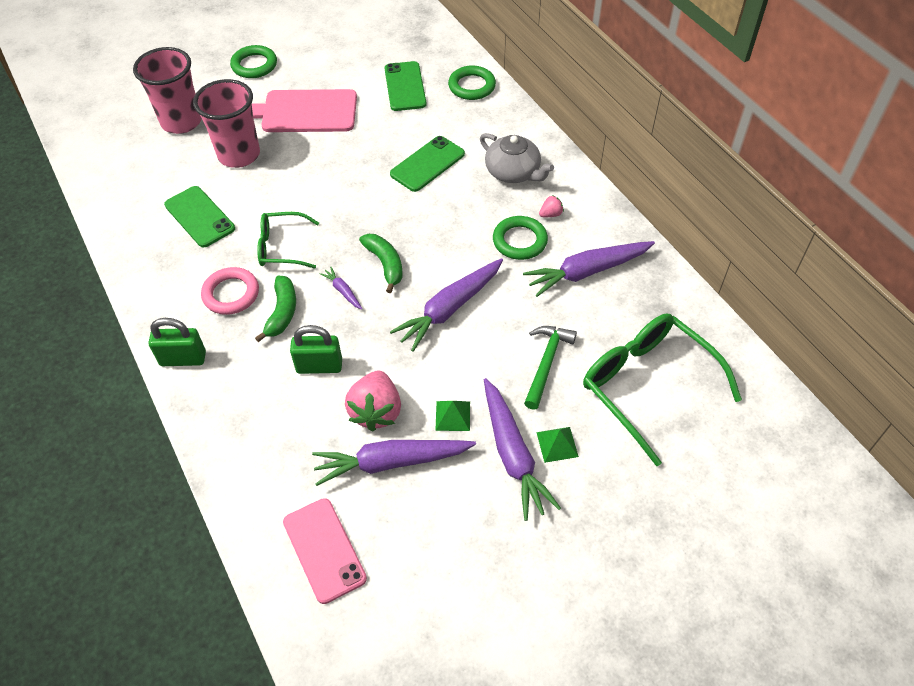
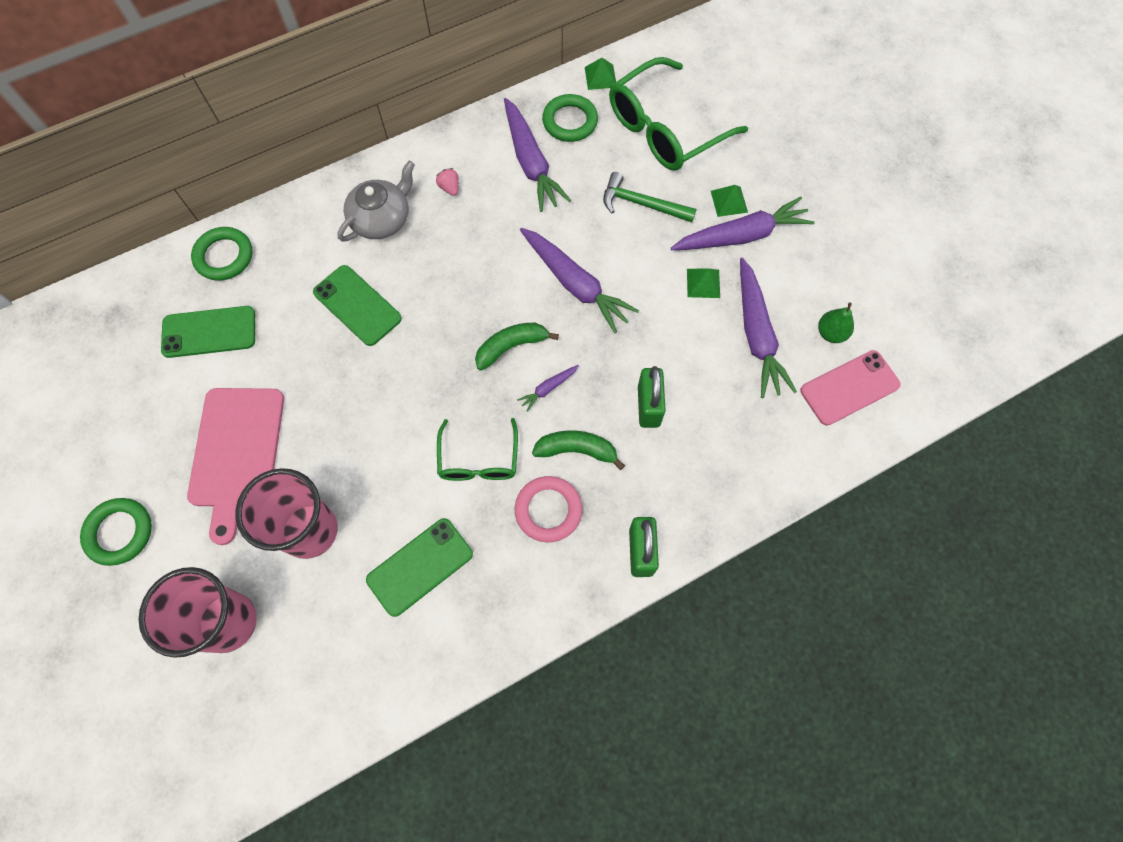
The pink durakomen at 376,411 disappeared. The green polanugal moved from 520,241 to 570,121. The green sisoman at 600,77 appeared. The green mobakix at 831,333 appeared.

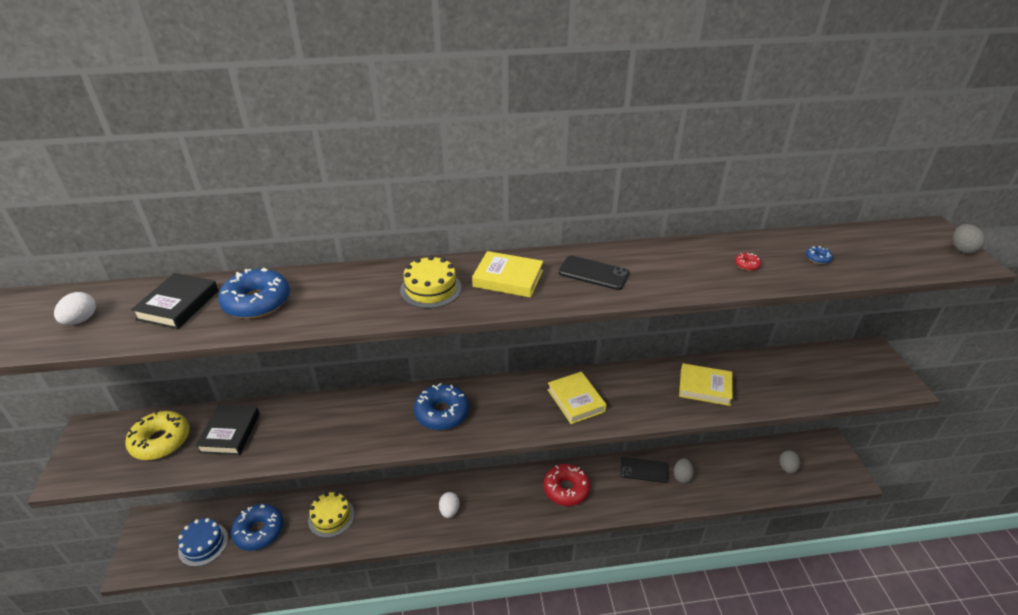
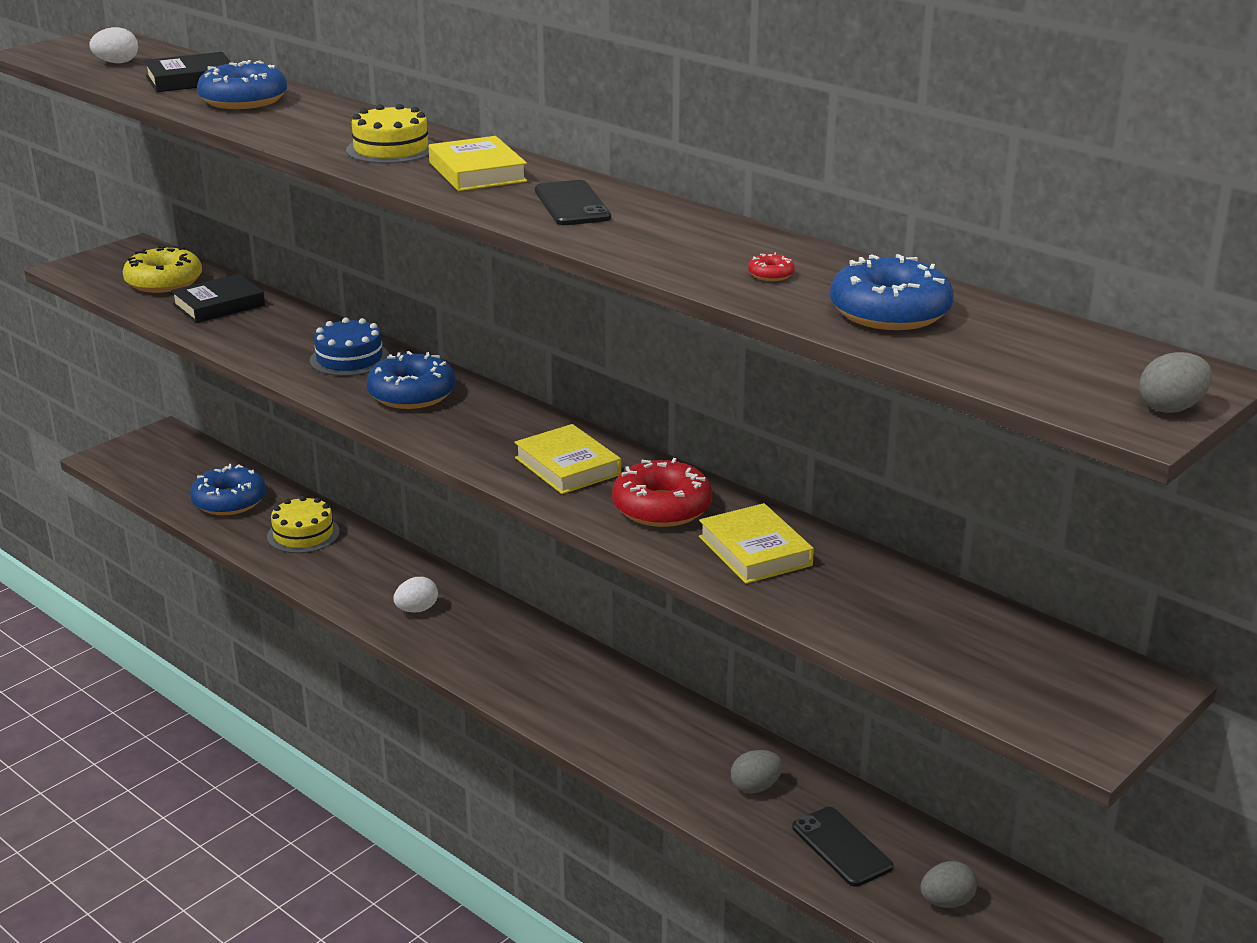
The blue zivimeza moved from 203,544 to 349,359. The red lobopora moved from 566,489 to 662,507. The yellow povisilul at 576,400 turned 60 degrees counterclockwise. The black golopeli moved from 644,470 to 841,847. The blue lobopora at 818,258 changed to 2.49 times the size.

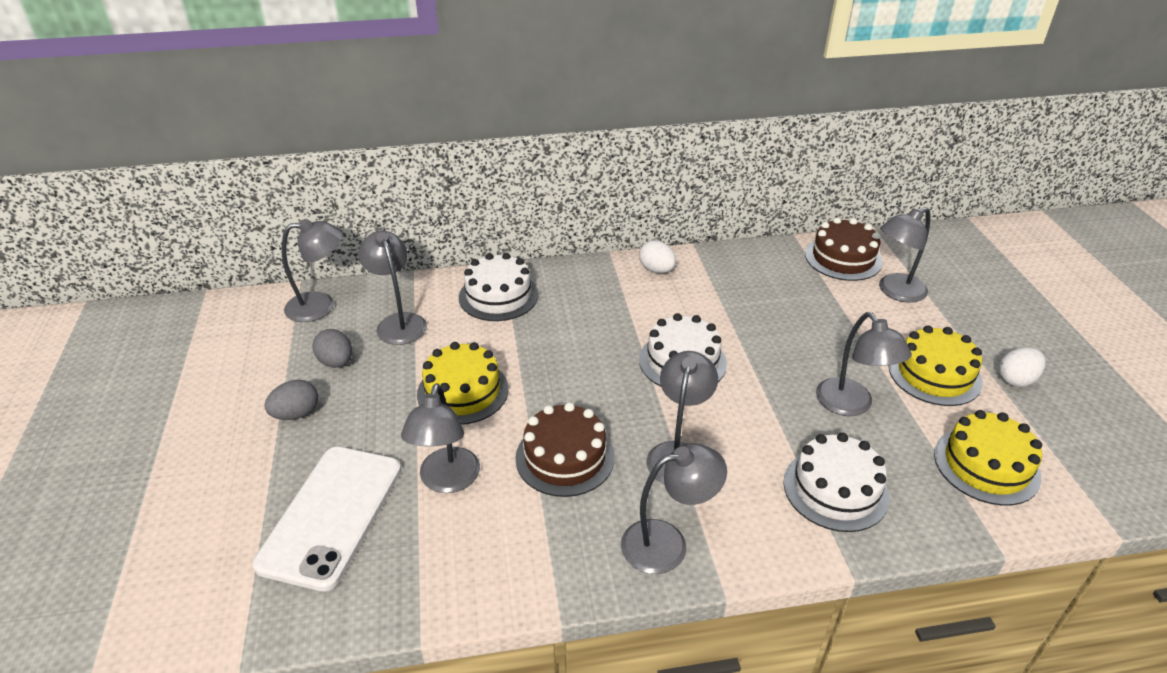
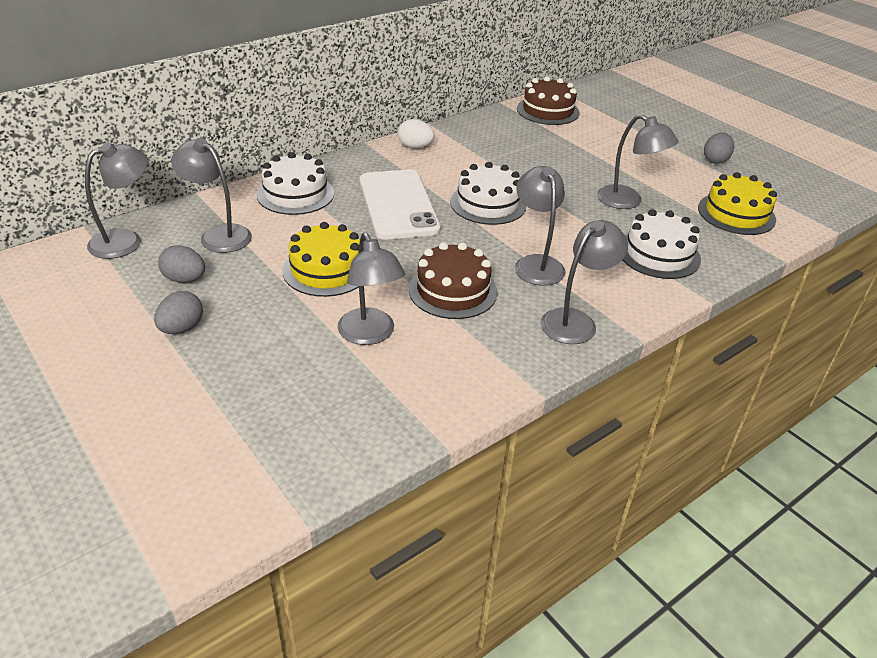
The white golopeli moved from 332,515 to 398,205. The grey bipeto at 895,292 disappeared. The yellow zivimeza at 934,374 disappeared. The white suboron at 1016,380 became the grey suboron at 715,160.

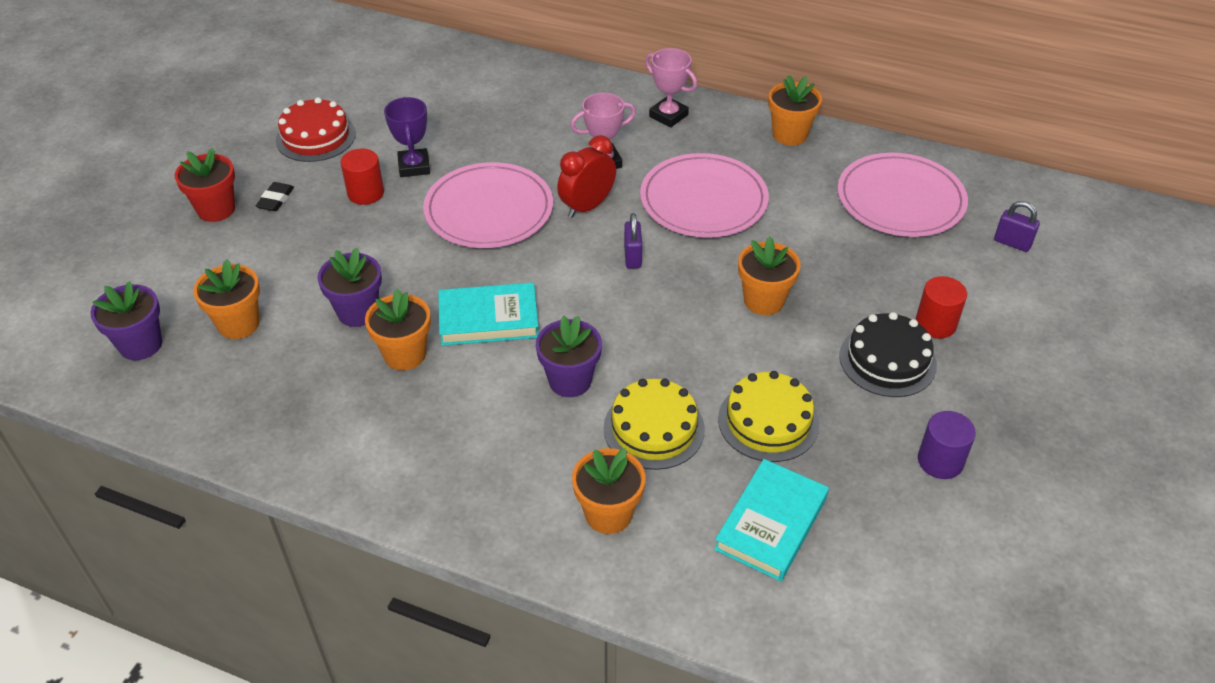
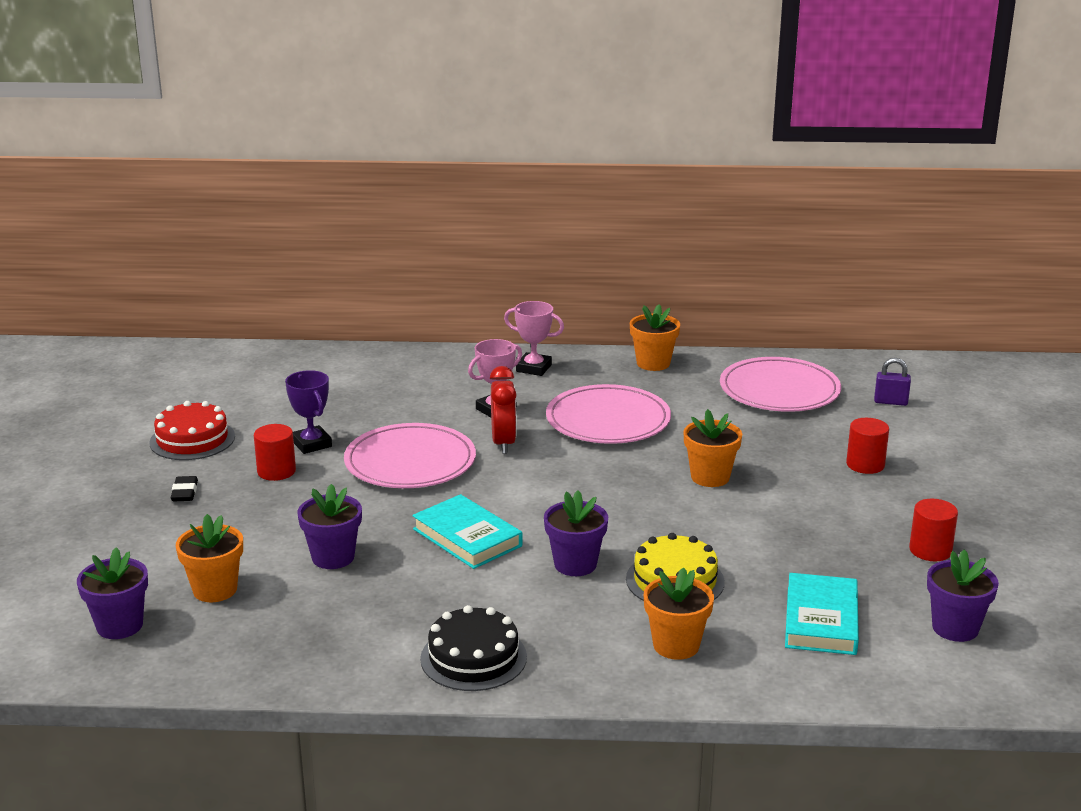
The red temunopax at 216,209 disappeared. The orange temunopax at 405,354 disappeared. The turquoise povisilul at 488,319 turned 75 degrees clockwise. The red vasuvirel at 587,207 turned 150 degrees clockwise. The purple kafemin at 632,257 disappeared. The yellow zivimeza at 768,421 disappeared. The black zivimeza moved from 887,360 to 473,658. The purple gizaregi at 940,461 became the red gizaregi at 930,550. The purple temunopax at 955,628 appeared.

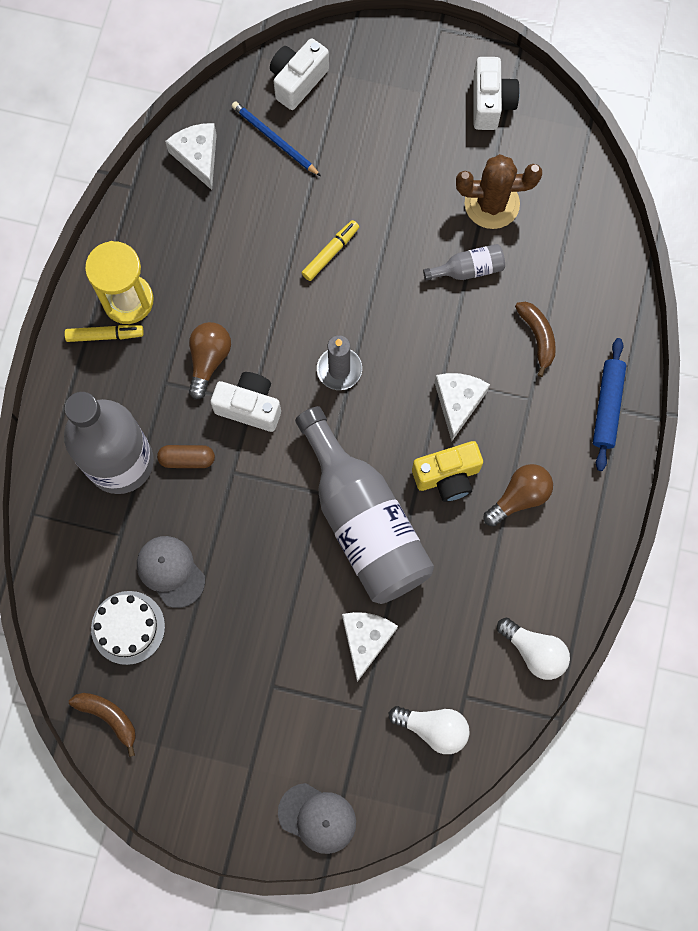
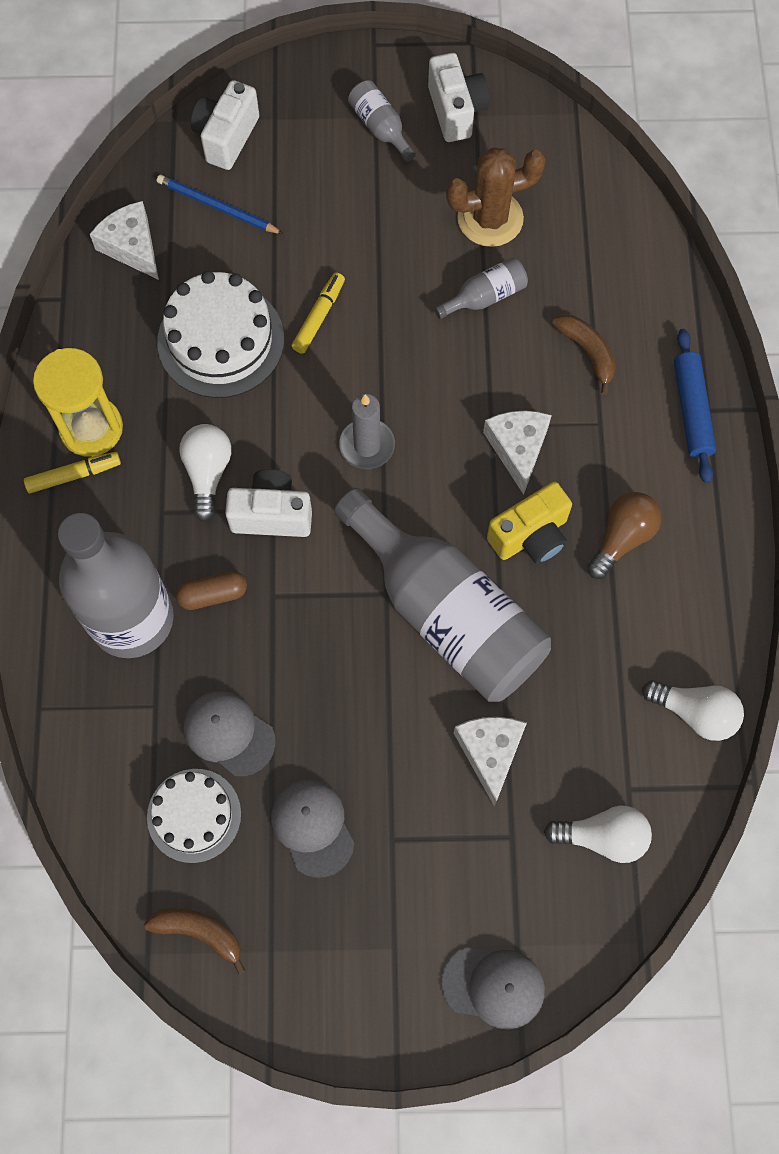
The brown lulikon at 209,360 became the white lulikon at 208,473. The white zivimeza at 221,340 appeared. The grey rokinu at 312,827 appeared. The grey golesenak at 380,127 appeared.

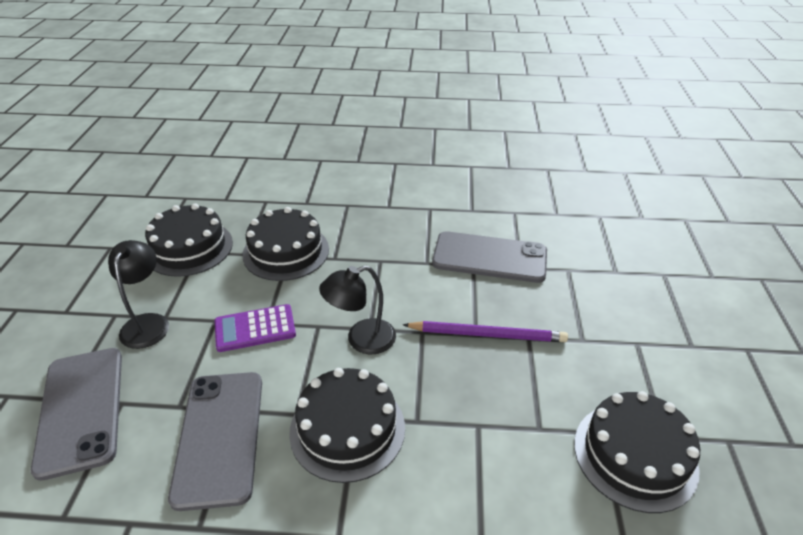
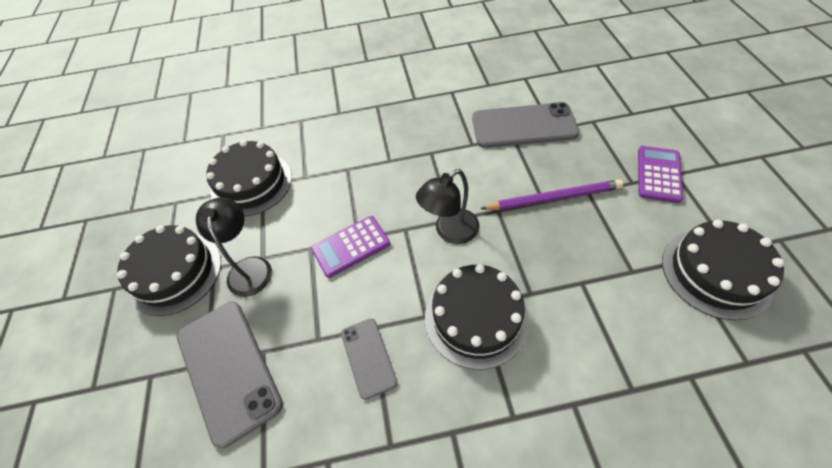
The grey golopeli at 219,437 changed to 0.55 times the size. The black zivimeza moved from 286,252 to 175,273. The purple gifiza at 658,174 appeared.

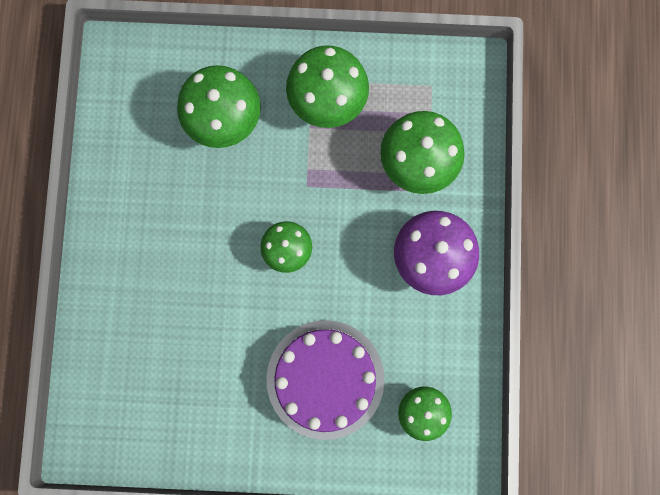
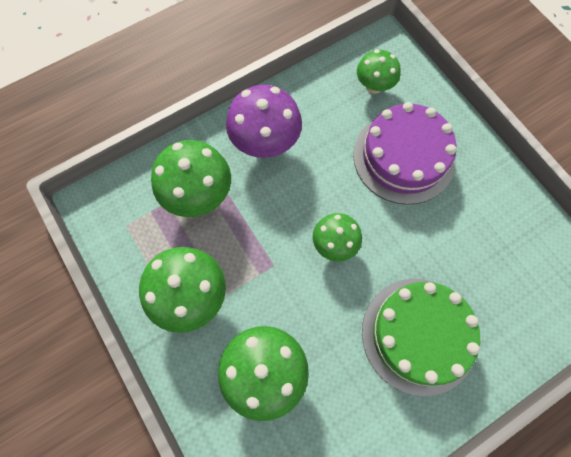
The green zivimeza at 419,335 appeared.

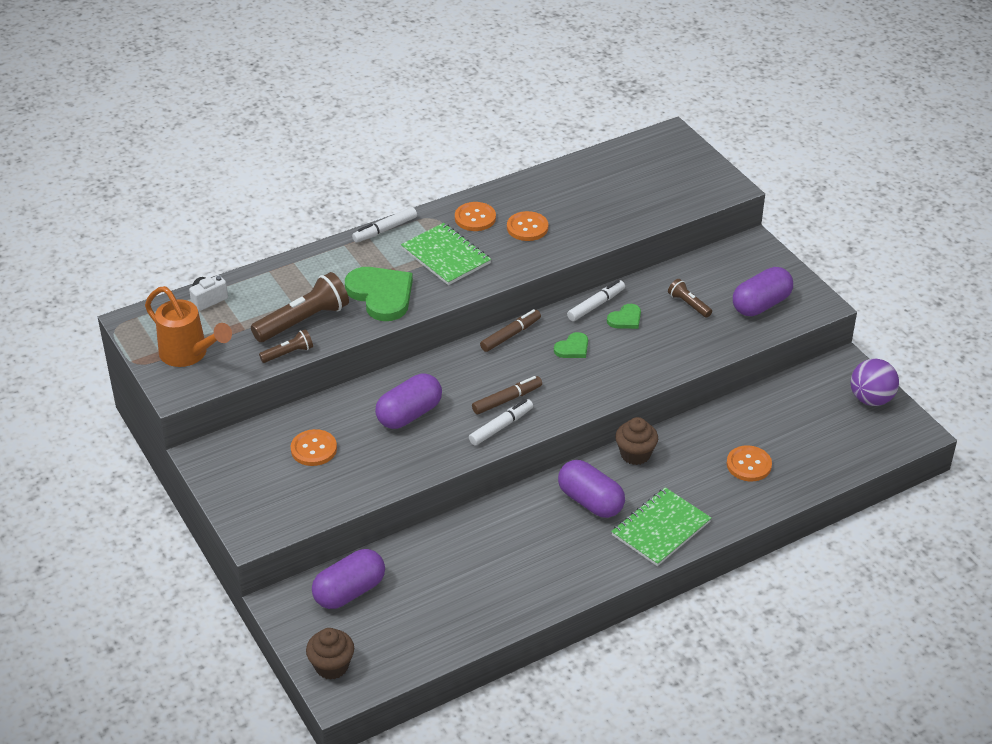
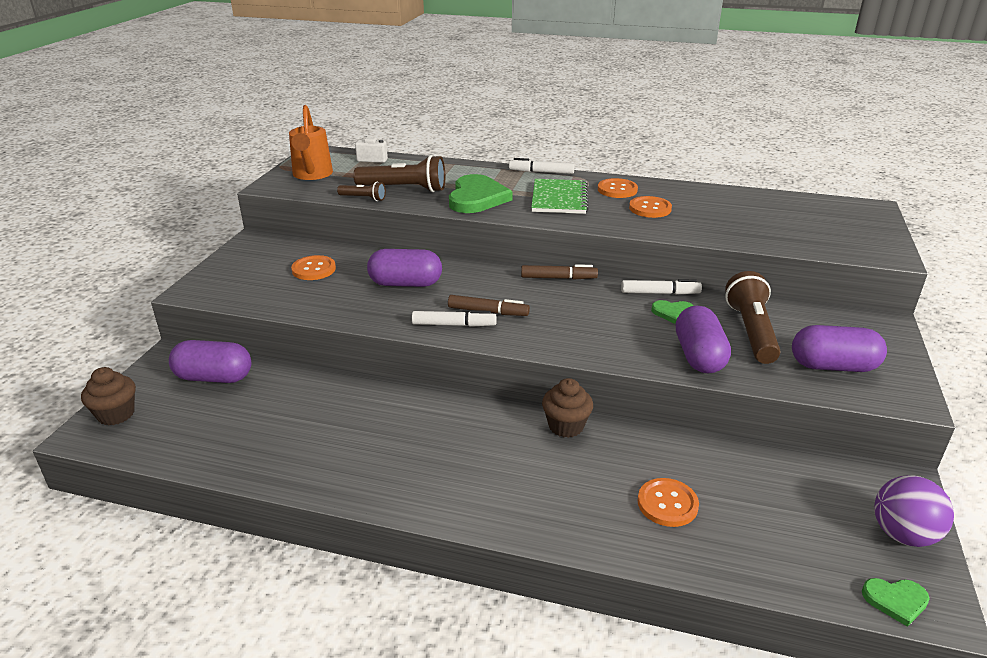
The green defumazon moved from 572,348 to 895,600. The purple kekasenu moved from 590,501 to 699,356. The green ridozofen at 661,528 disappeared. The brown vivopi at 688,304 changed to 1.92 times the size.

